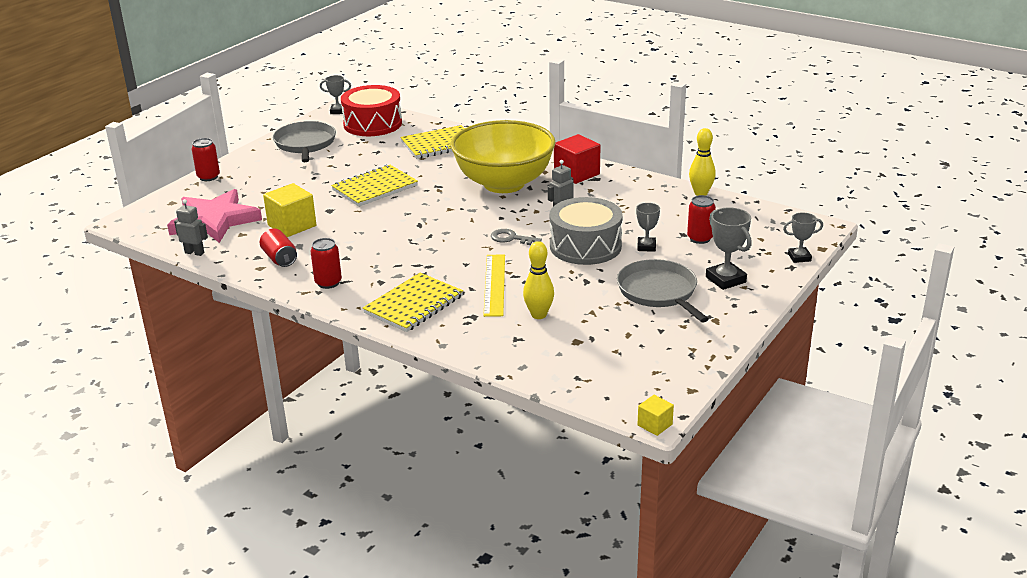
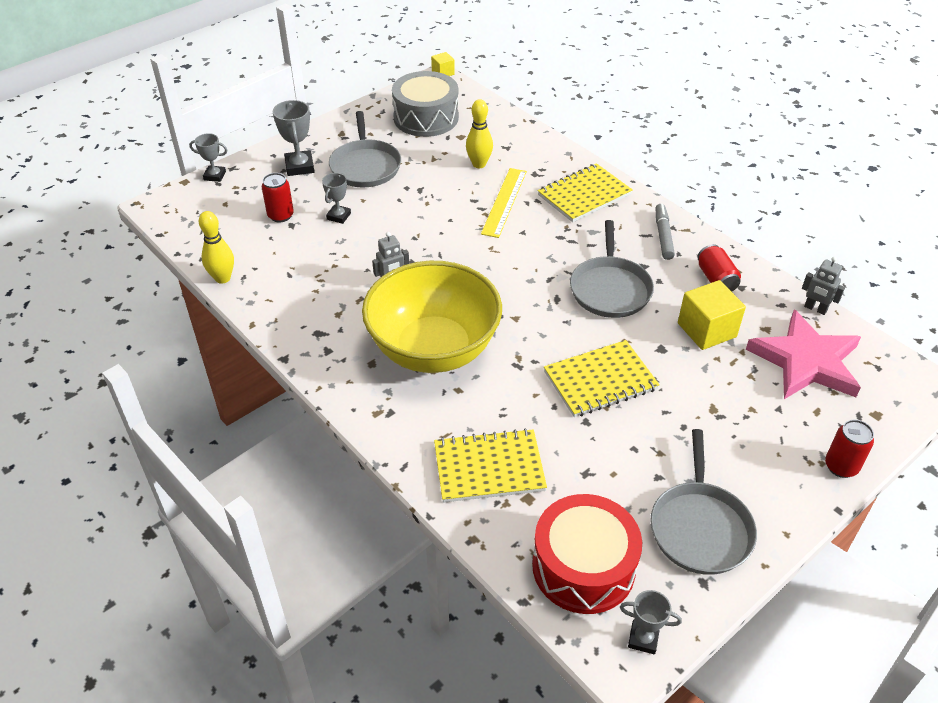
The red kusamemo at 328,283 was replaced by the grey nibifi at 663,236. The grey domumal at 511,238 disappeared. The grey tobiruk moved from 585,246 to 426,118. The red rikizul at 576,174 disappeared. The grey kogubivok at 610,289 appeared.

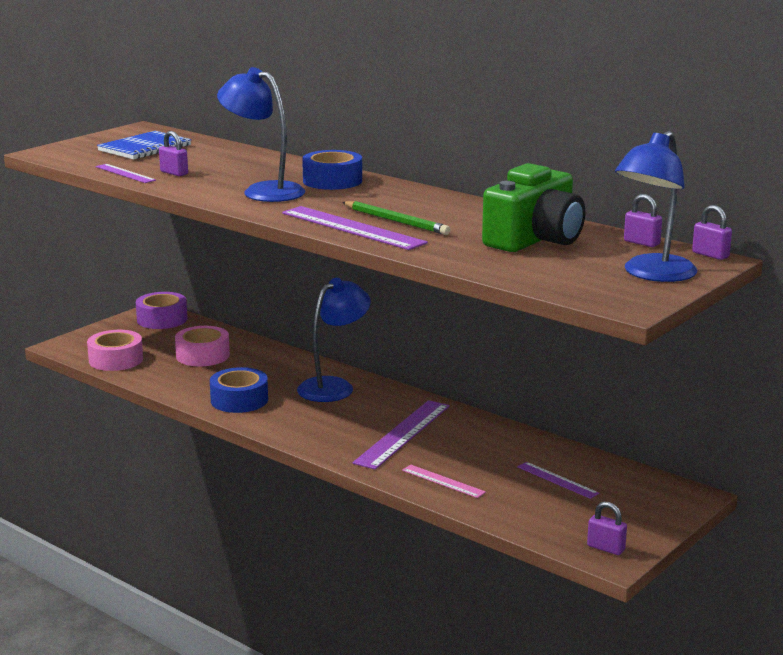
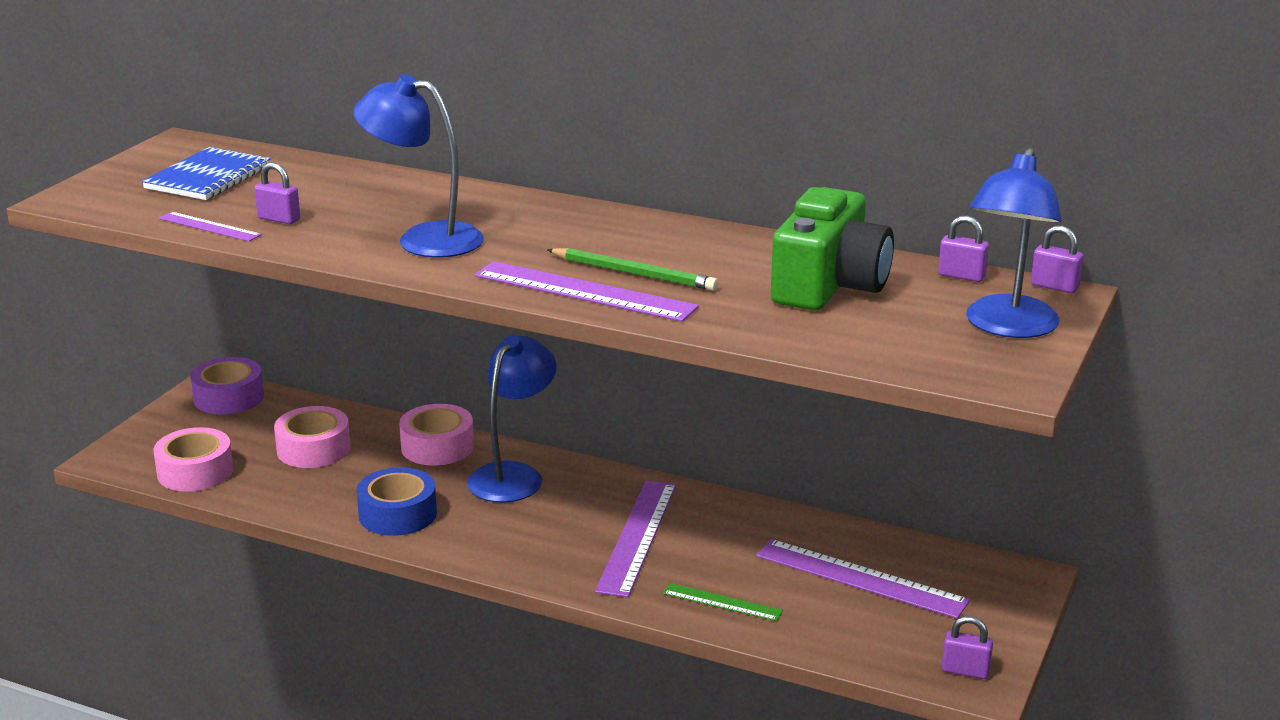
The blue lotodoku at 332,181 disappeared. The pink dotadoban at 443,481 became the green dotadoban at 722,602. The purple dotadoban at 557,480 changed to 1.83 times the size. The pink lotodoku at 437,447 appeared.

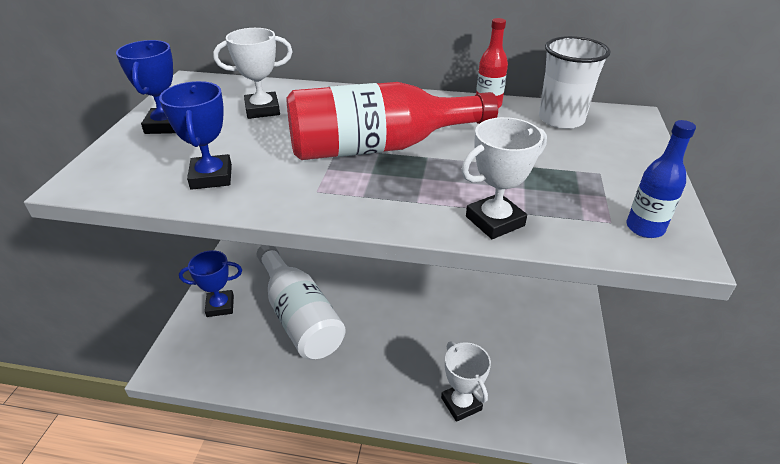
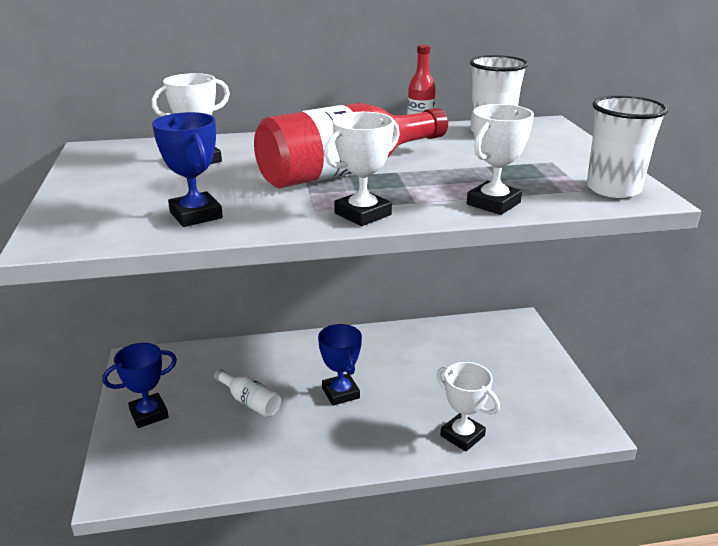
The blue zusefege moved from 165,125 to 340,393. The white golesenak at 299,316 changed to 0.47 times the size. The blue golesenak at 644,228 was replaced by the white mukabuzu at 613,189. The white zusefege at 363,214 appeared.

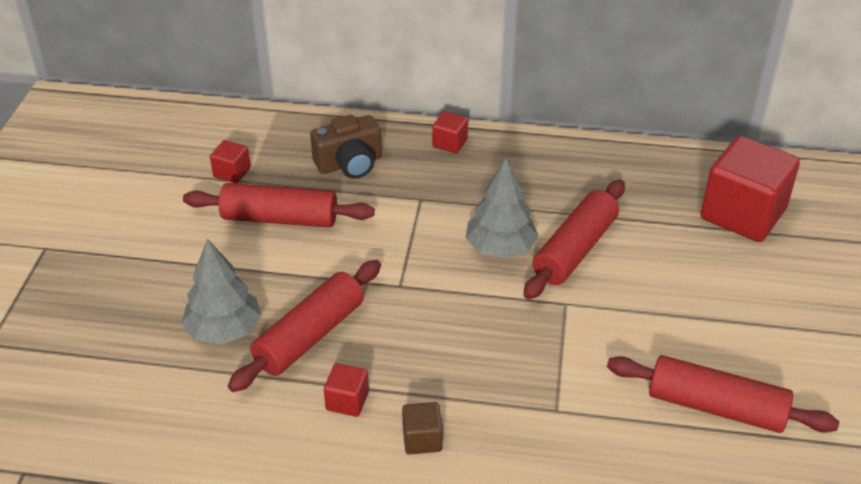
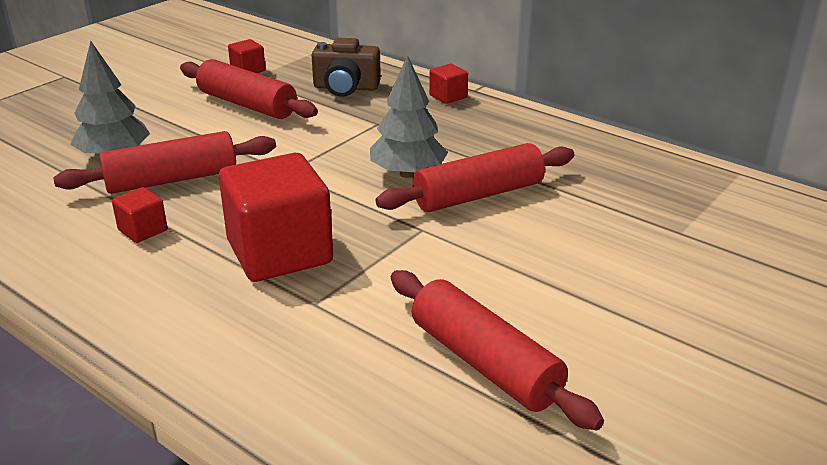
The brown rikizul at 422,439 disappeared. The red rikizul moved from 742,214 to 280,252.

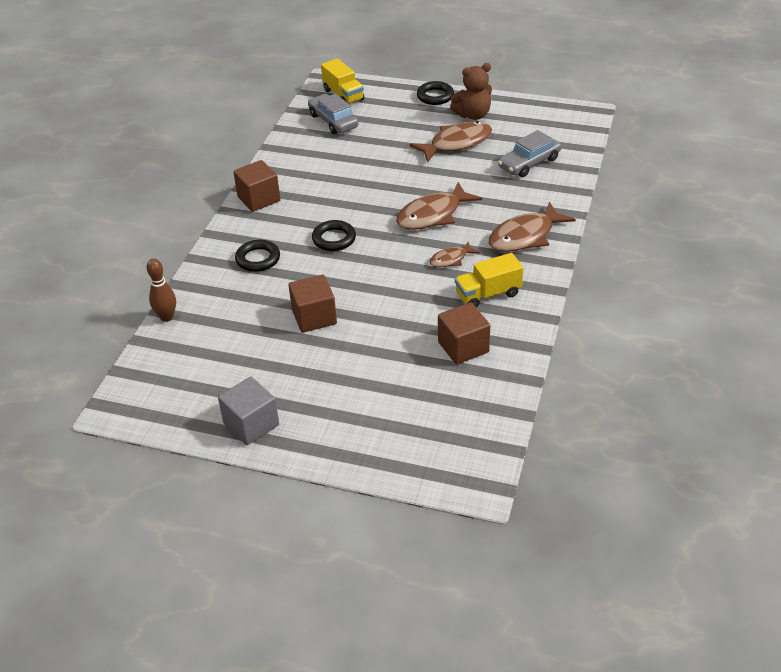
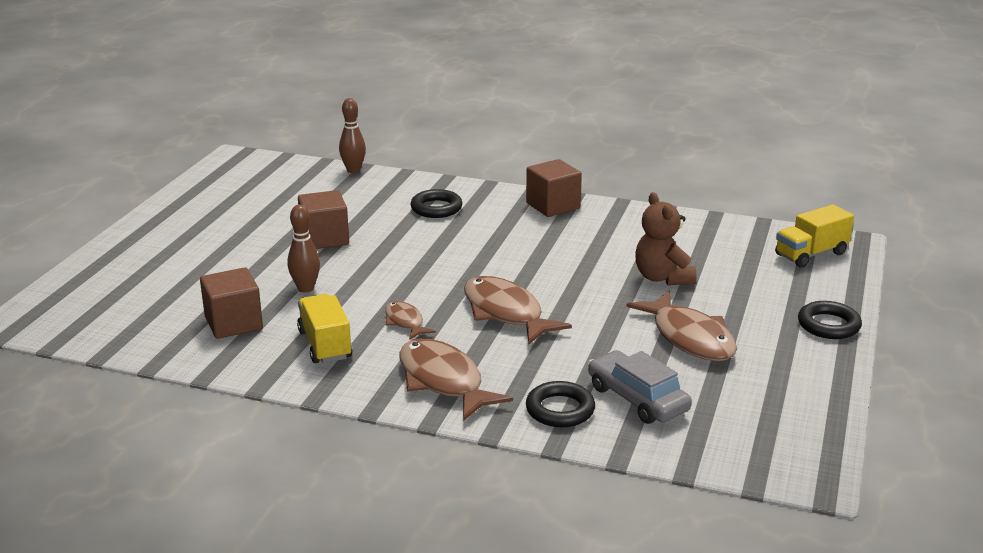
The grey rikizul at 251,424 disappeared. The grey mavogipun at 333,121 disappeared. The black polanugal moved from 334,239 to 560,410. The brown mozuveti moved from 473,115 to 662,278. The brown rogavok at 305,288 appeared.

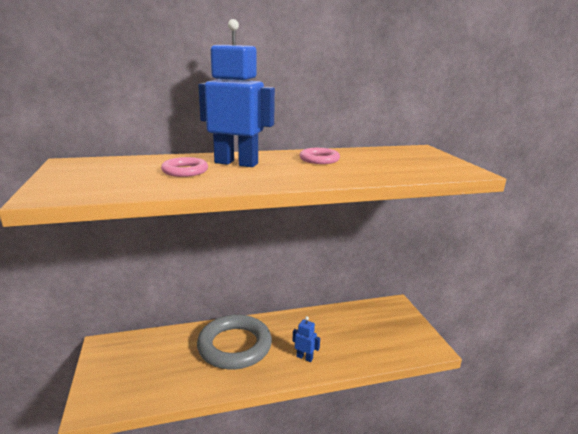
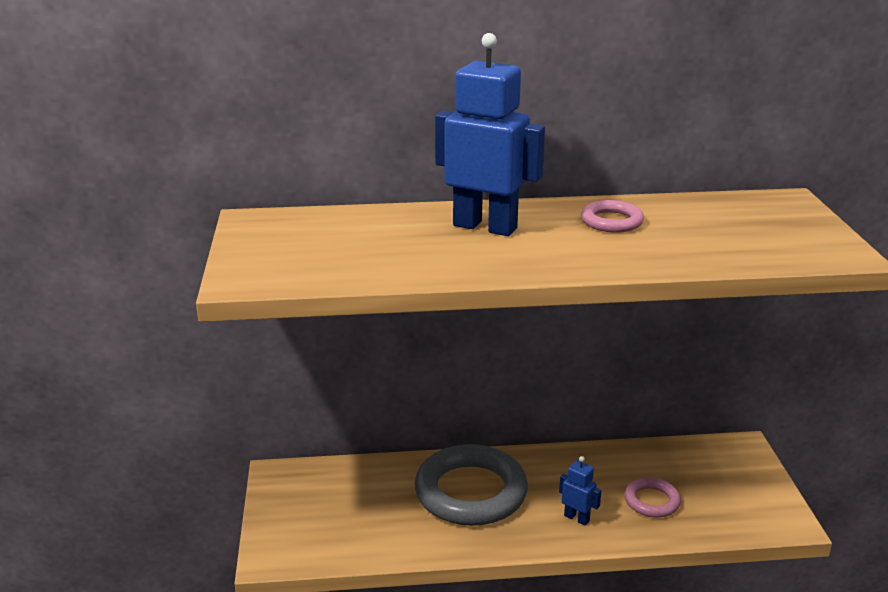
The pink polanugal moved from 185,171 to 652,501.

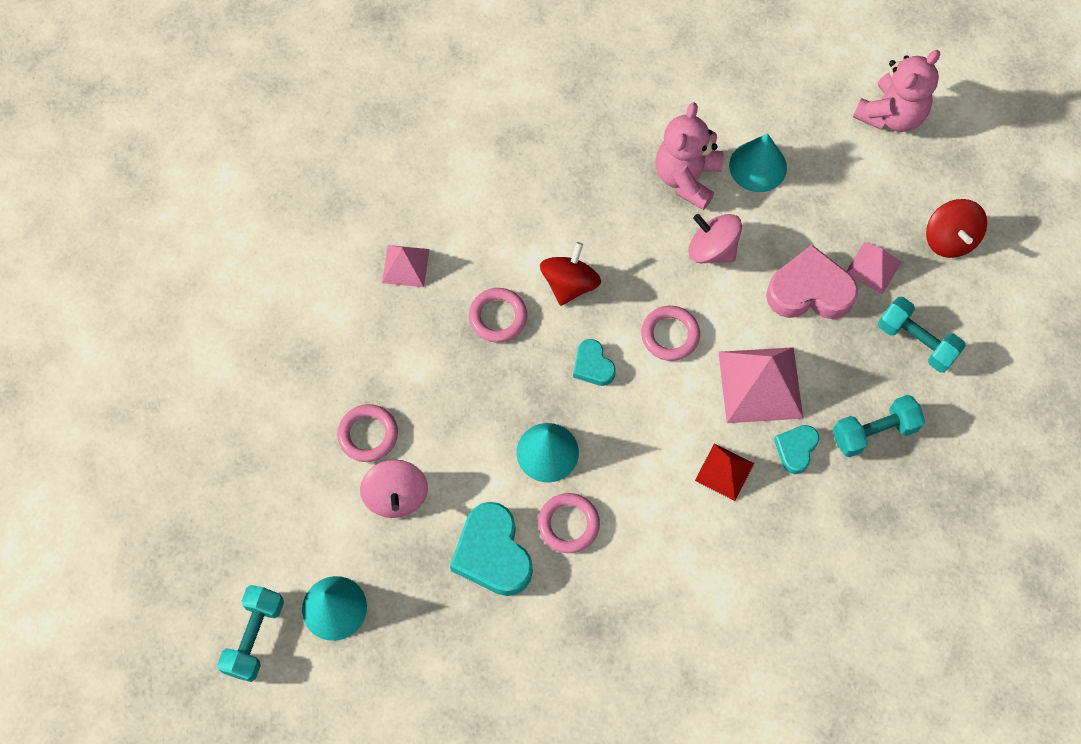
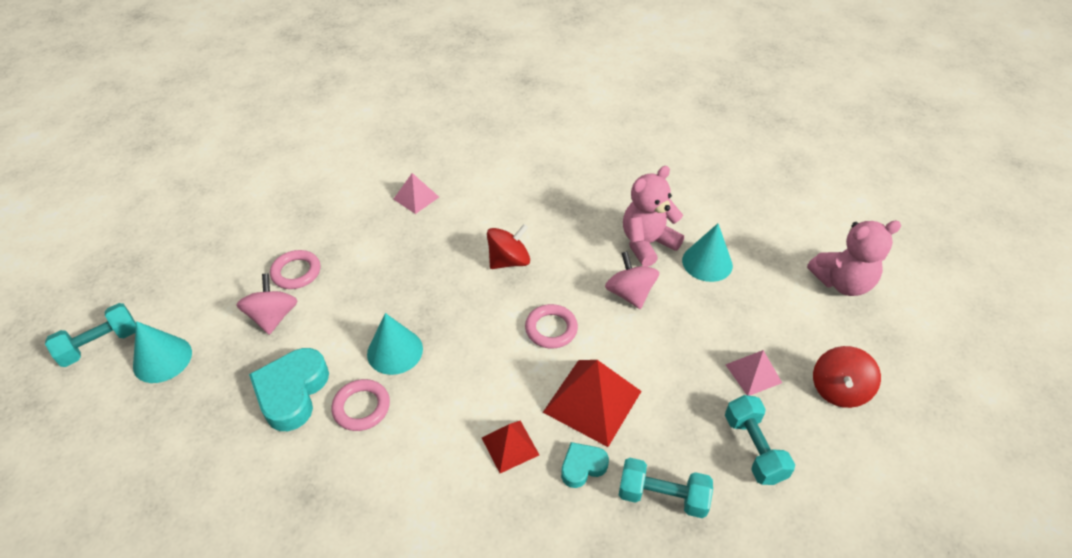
The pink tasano at 396,496 turned 150 degrees clockwise. The pink polanugal at 498,317 disappeared. The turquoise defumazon at 593,366 disappeared. The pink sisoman at 760,384 became the red sisoman at 592,401. The pink defumazon at 809,291 disappeared.

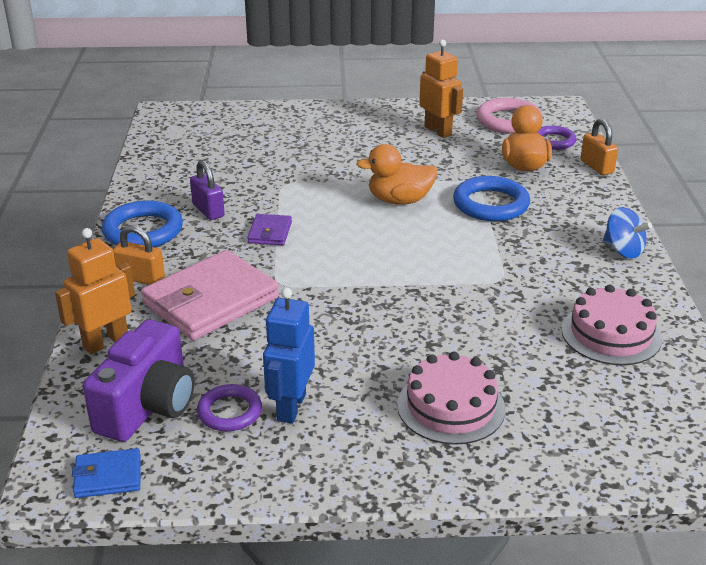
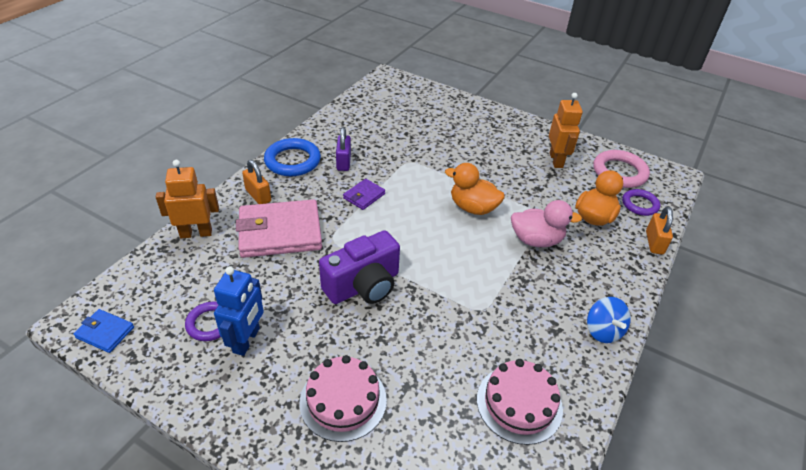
The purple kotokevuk moved from 148,406 to 363,286. The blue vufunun at 291,407 turned 150 degrees clockwise. The blue polanugal at 491,204 was replaced by the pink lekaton at 536,240.

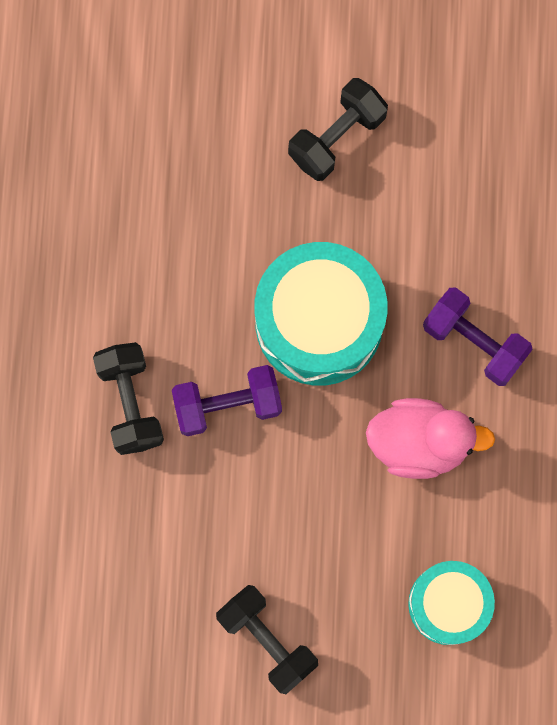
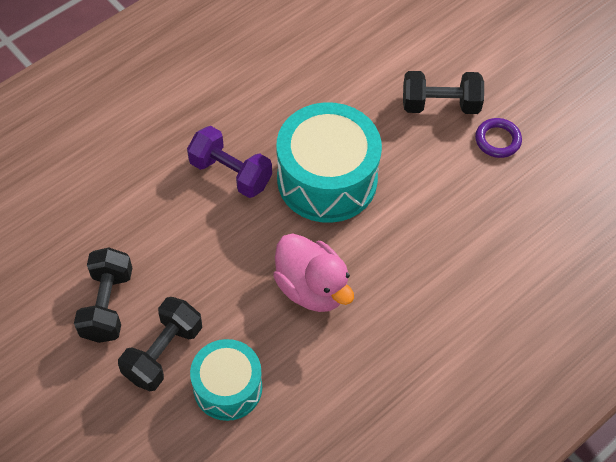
The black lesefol moved from 130,403 to 163,353. The purple lesefol at 474,342 disappeared. The purple polanugal at 497,140 appeared.

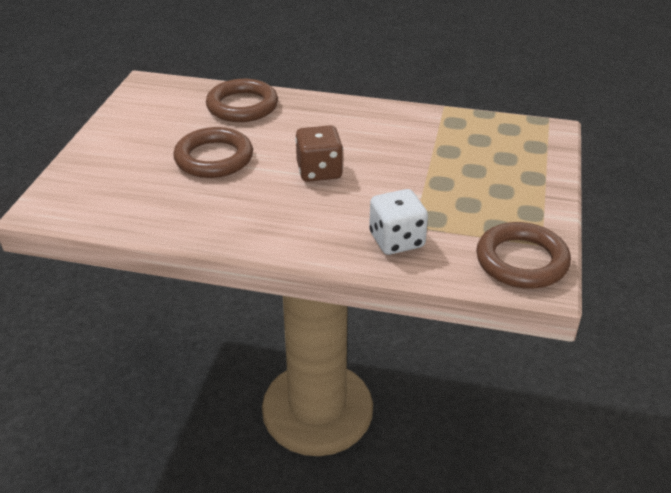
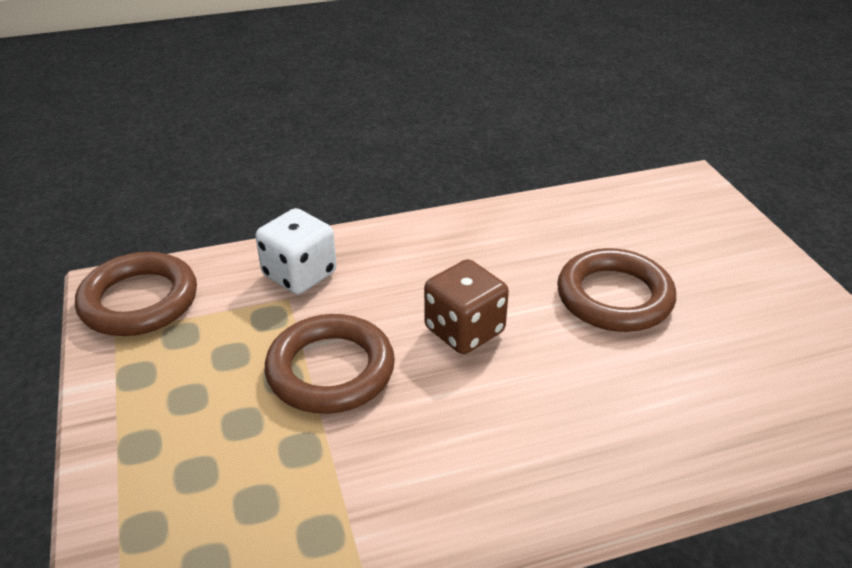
The brown polanugal moved from 242,106 to 330,370.

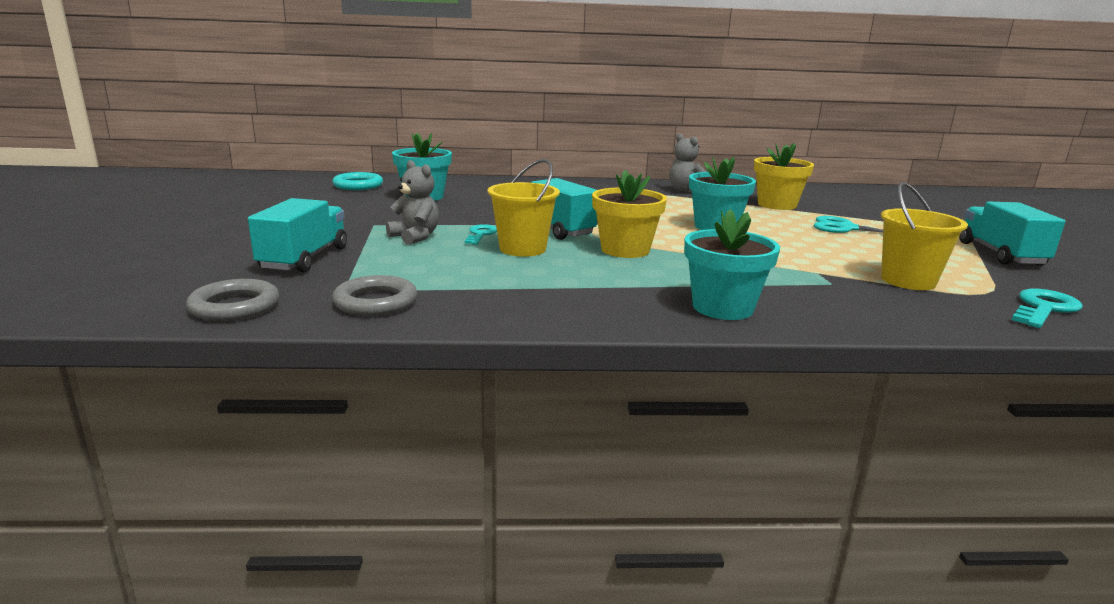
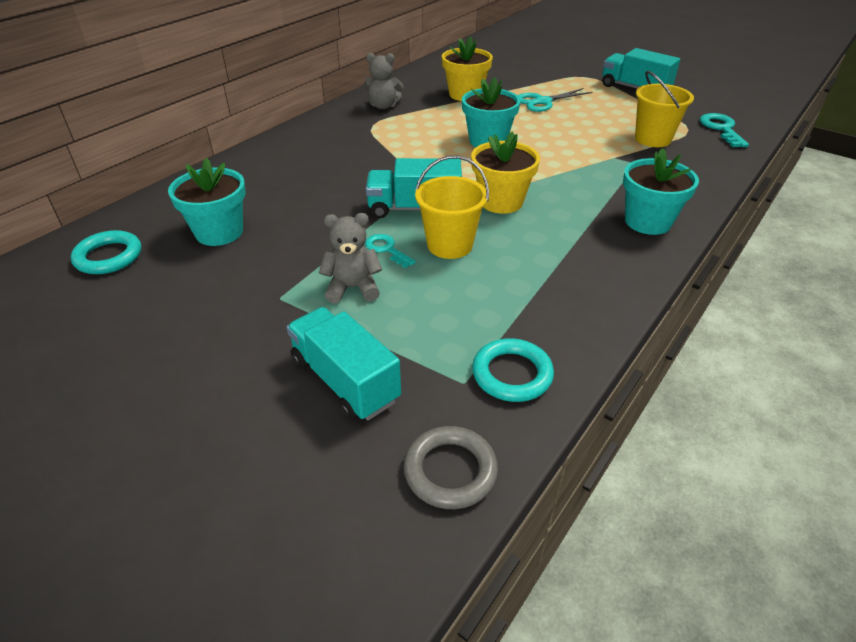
The grey polanugal at 375,302 became the turquoise polanugal at 512,374.

